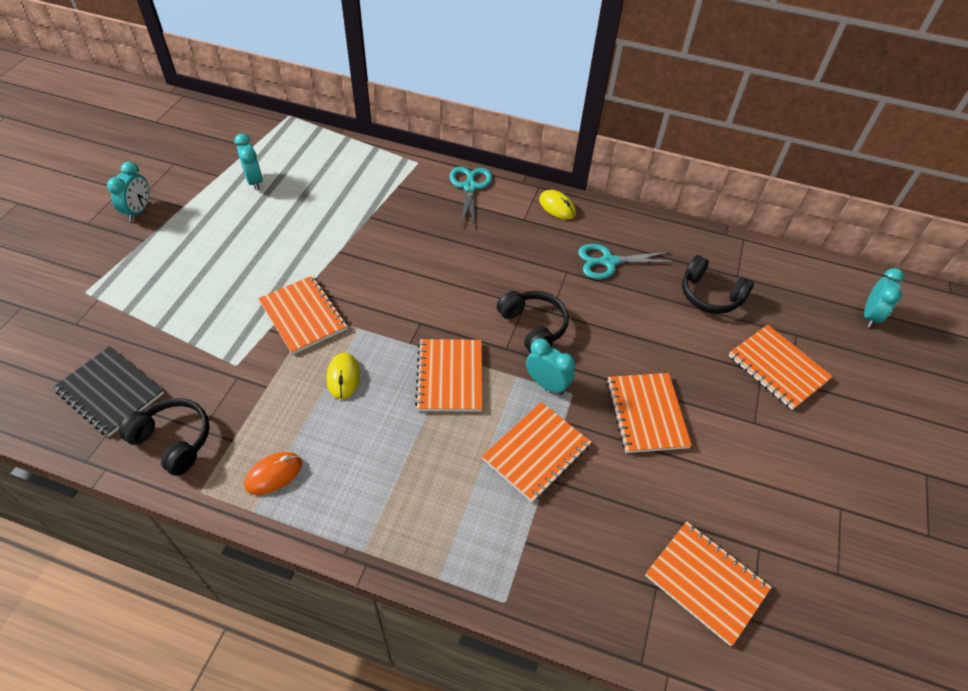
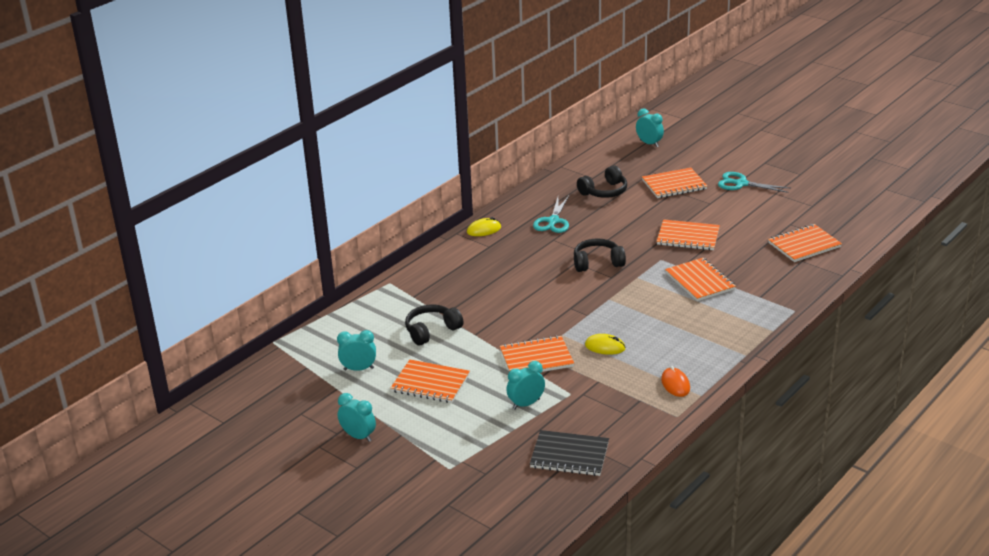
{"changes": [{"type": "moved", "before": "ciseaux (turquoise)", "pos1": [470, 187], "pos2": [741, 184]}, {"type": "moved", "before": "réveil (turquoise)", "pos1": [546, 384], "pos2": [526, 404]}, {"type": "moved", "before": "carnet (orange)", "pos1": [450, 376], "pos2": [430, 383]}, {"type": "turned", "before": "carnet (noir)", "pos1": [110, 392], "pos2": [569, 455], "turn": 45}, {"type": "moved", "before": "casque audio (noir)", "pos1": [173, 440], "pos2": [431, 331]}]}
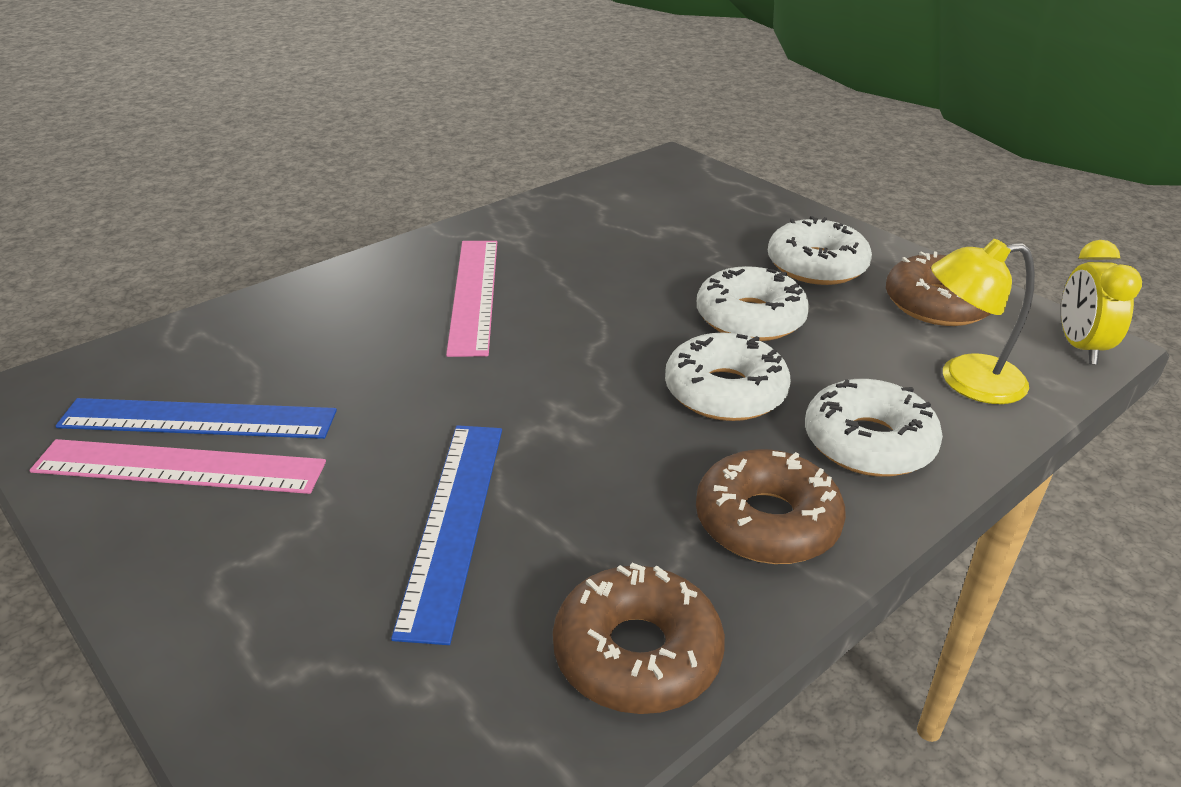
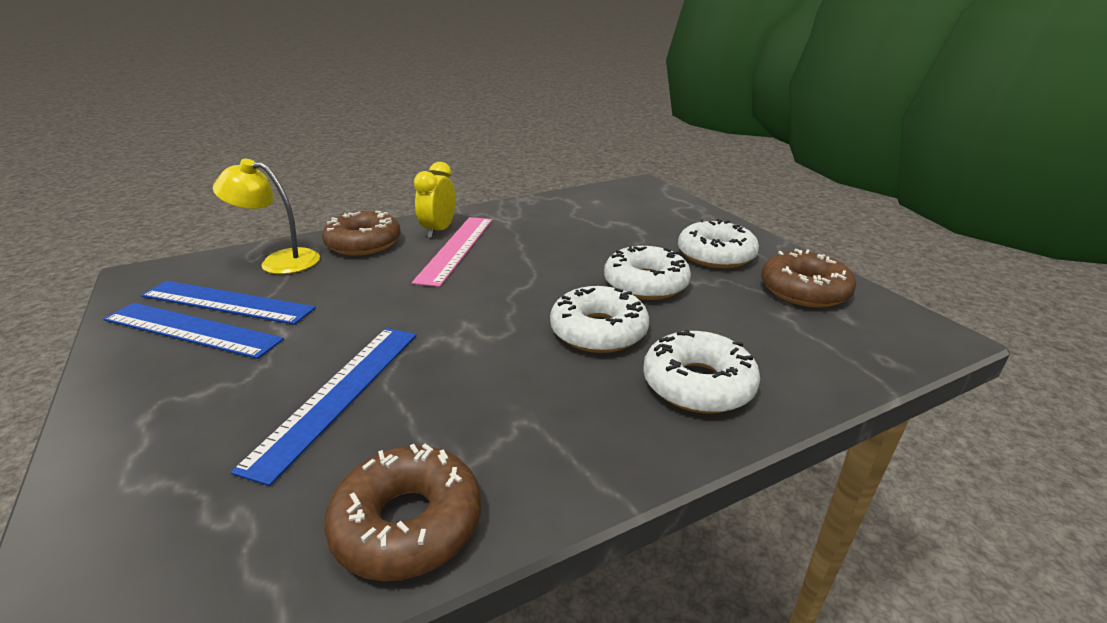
{"changes": [{"type": "moved", "before": "lampe (jaune)", "pos1": [966, 381], "pos2": [279, 261]}, {"type": "moved", "before": "réveil (jaune)", "pos1": [1080, 347], "pos2": [439, 231]}, {"type": "recoloured", "before": "règle (rose)", "after": "règle (bleu)", "pos1": [180, 466], "pos2": [192, 329]}, {"type": "moved", "before": "beignet (marron)", "pos1": [767, 522], "pos2": [364, 243]}]}
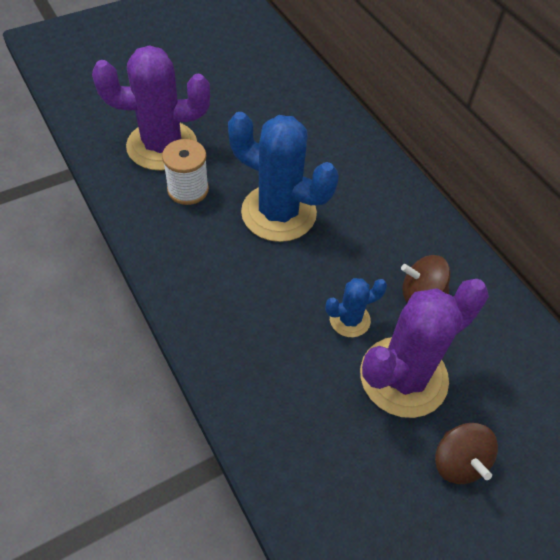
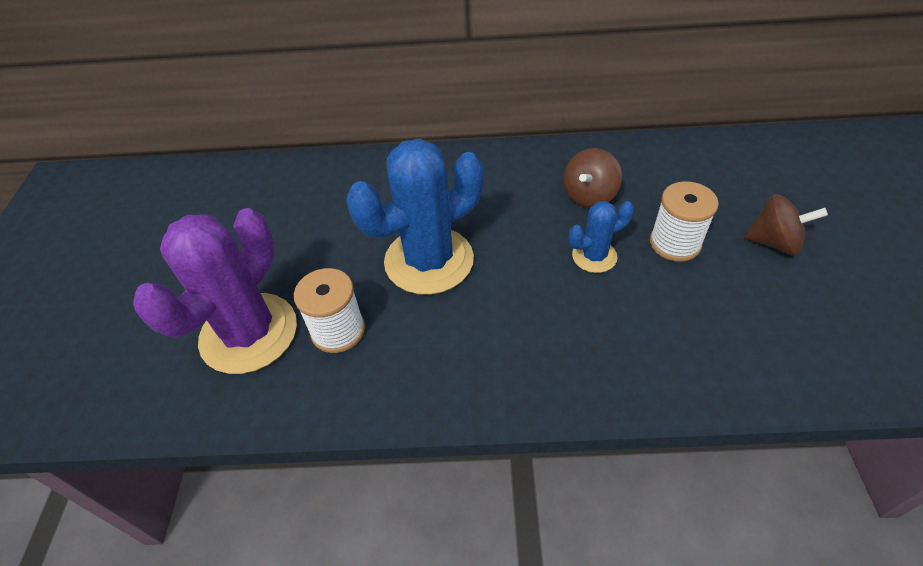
{"changes": [{"type": "turned", "before": "cactus (bleu)", "pos1": [349, 319], "pos2": [594, 256], "turn": 60}, {"type": "replaced", "before": "cactus (violet)", "after": "bobine (blanc)", "pos1": [403, 377], "pos2": [675, 243]}]}
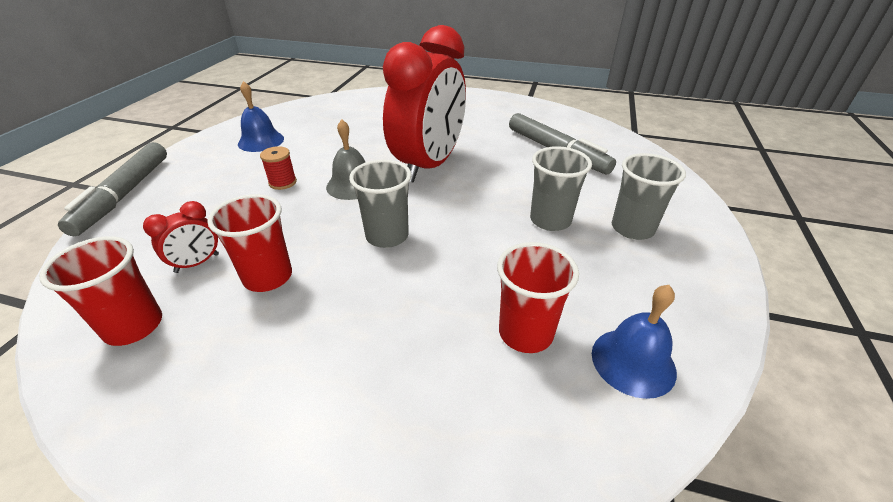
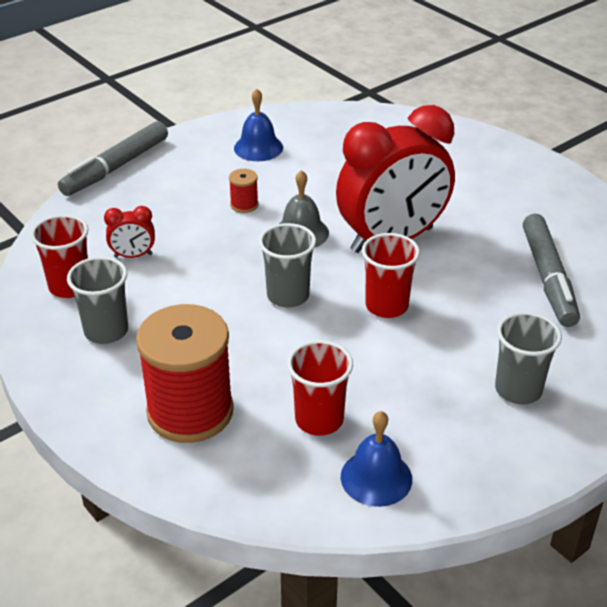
{"changes": [{"type": "moved", "before": "gobelet (gris)", "pos1": [550, 220], "pos2": [106, 331]}, {"type": "moved", "before": "gobelet (rouge)", "pos1": [268, 277], "pos2": [386, 306]}, {"type": "added", "after": "bobine (rouge)", "pos2": [190, 411]}]}
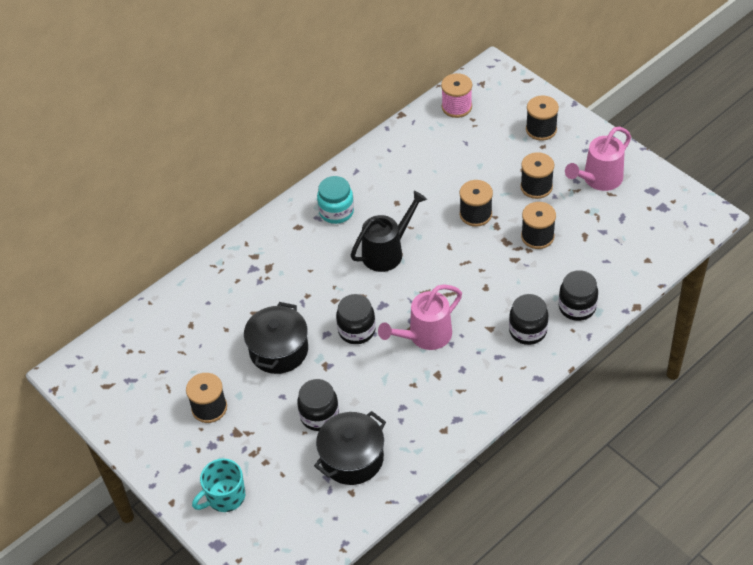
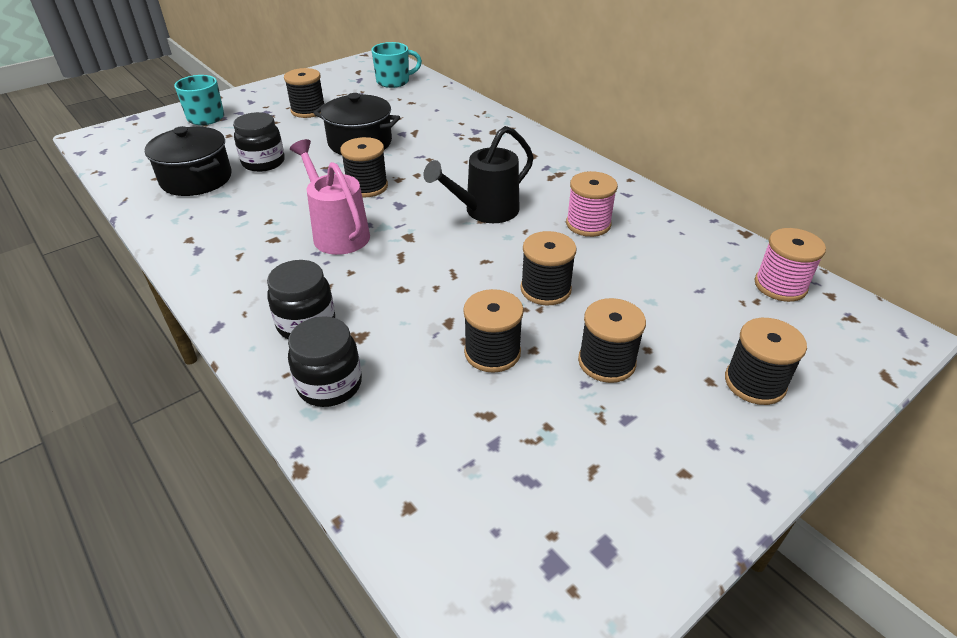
{"changes": [{"type": "removed", "before": "arrosoir (rose)", "pos1": [598, 180]}, {"type": "removed", "before": "bocal (turquoise)", "pos1": [336, 211]}, {"type": "turned", "before": "arrosoir (noir)", "pos1": [387, 251], "pos2": [485, 211], "turn": 90}, {"type": "replaced", "before": "bocal (noir)", "after": "bobine (noir)", "pos1": [356, 330], "pos2": [367, 187]}, {"type": "added", "after": "tasse (turquoise)", "pos2": [394, 81]}, {"type": "added", "after": "bobine (rose)", "pos2": [588, 224]}]}
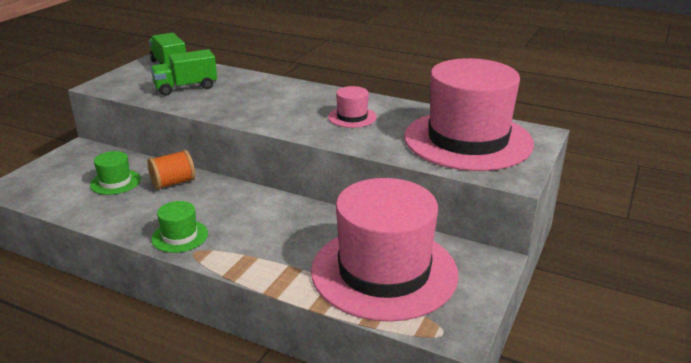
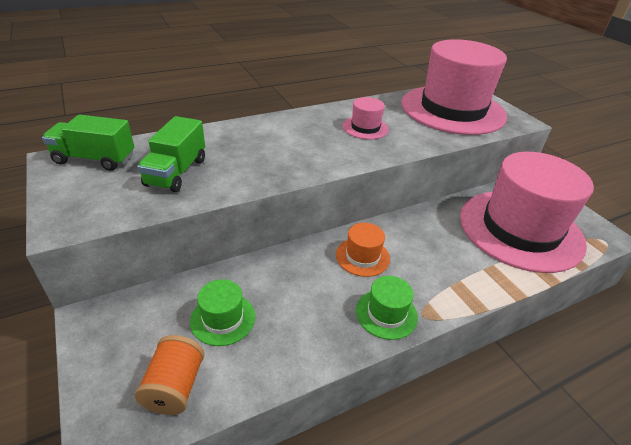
{"changes": [{"type": "moved", "before": "bobine (orange)", "pos1": [173, 183], "pos2": [175, 387]}, {"type": "added", "after": "chapeau (orange)", "pos2": [362, 256]}]}
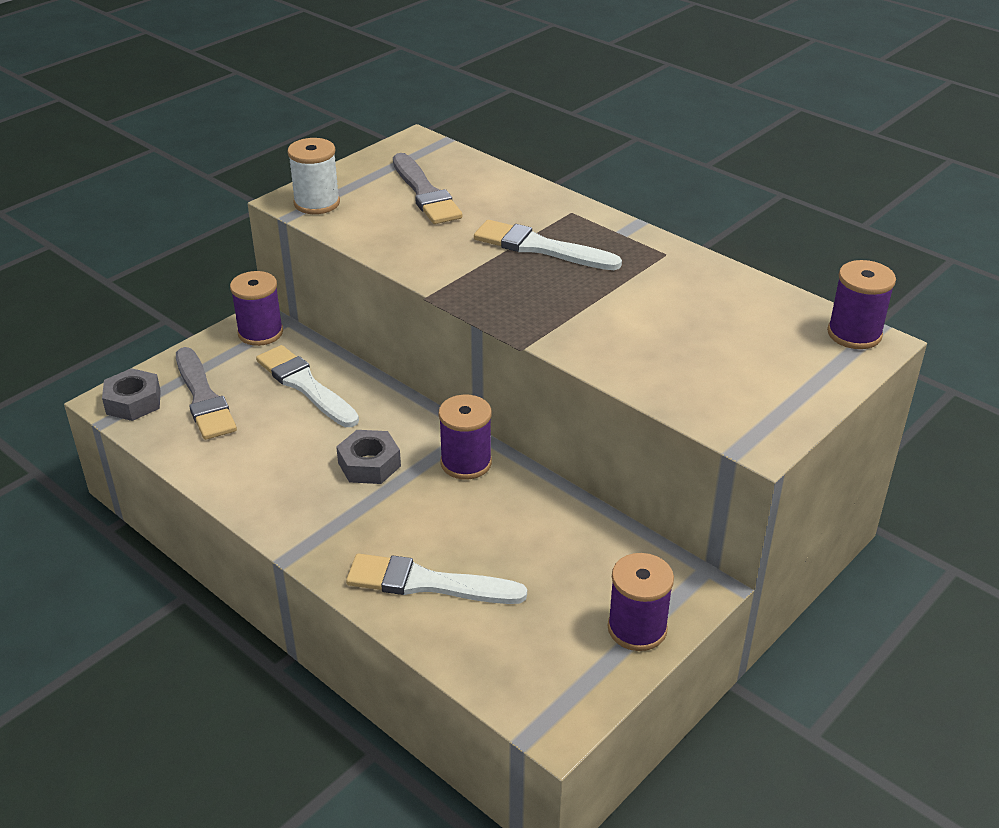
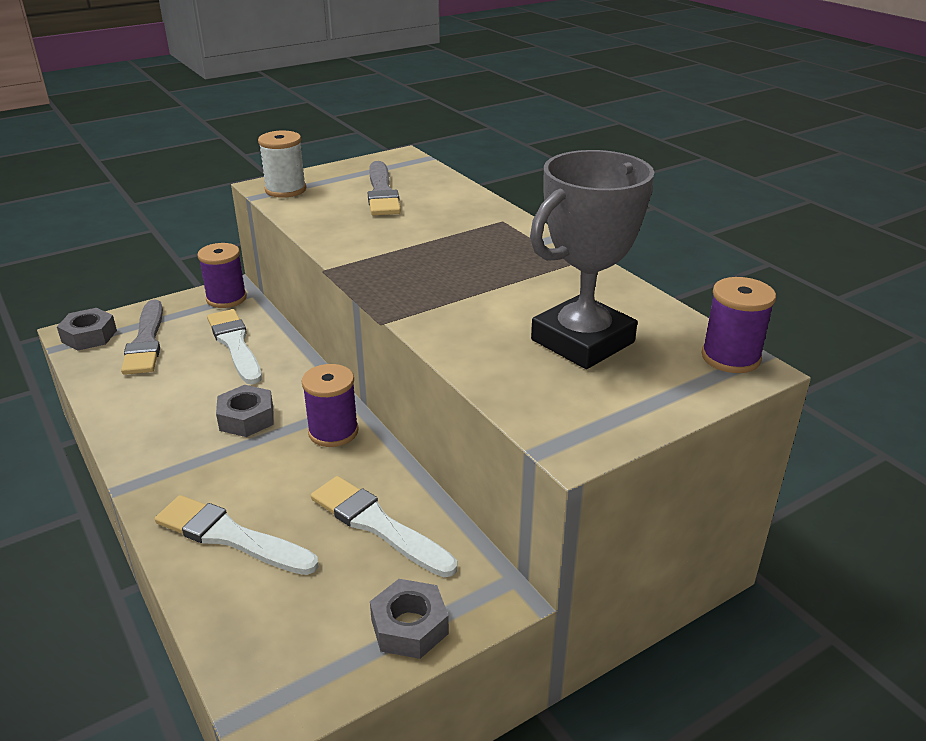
{"changes": [{"type": "moved", "before": "pinceau (blanc)", "pos1": [540, 248], "pos2": [378, 525]}, {"type": "replaced", "before": "bobine (violet)", "after": "écrou (gris)", "pos1": [637, 628], "pos2": [409, 626]}, {"type": "added", "after": "trophée (gris)", "pos2": [582, 341]}]}
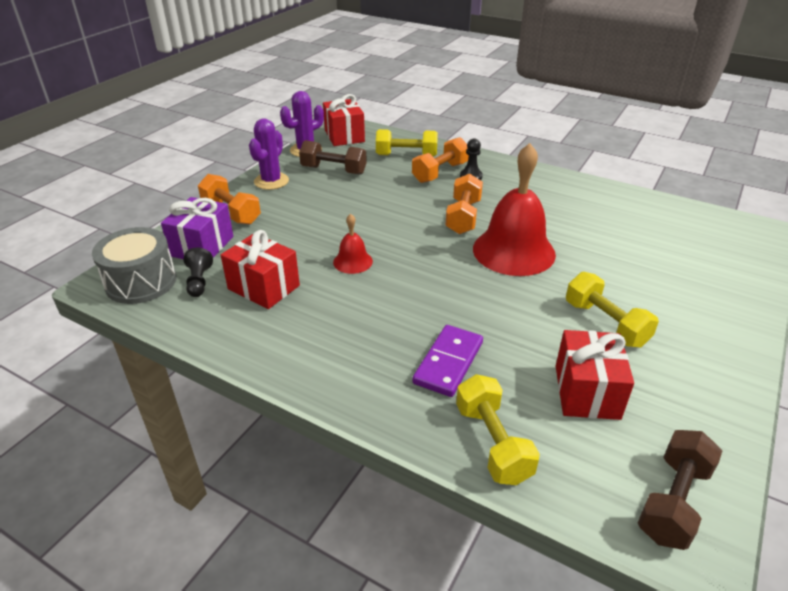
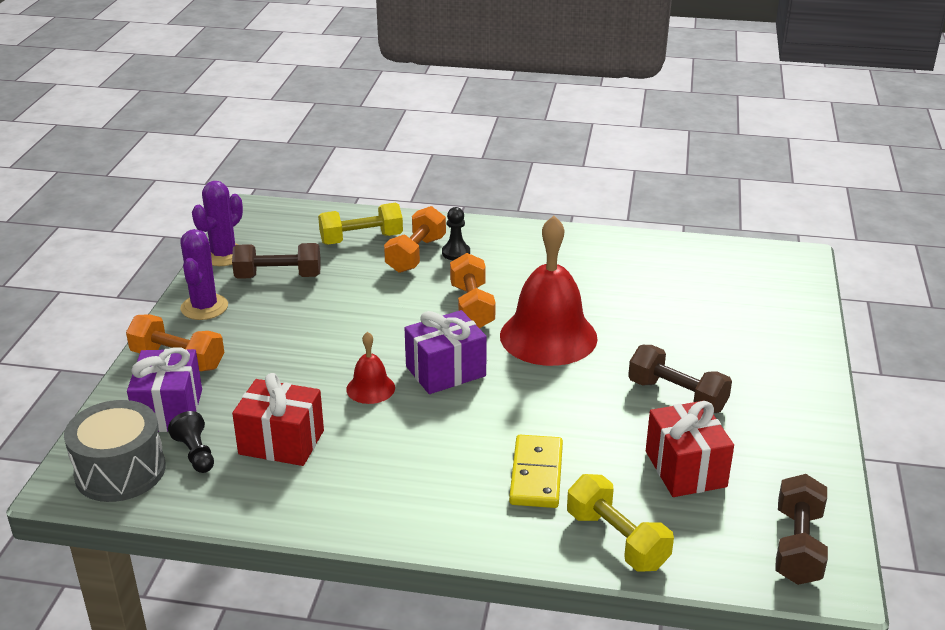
{"changes": [{"type": "removed", "before": "cadeau (rouge)", "pos1": [344, 136]}, {"type": "recoloured", "before": "haltère (jaune)", "after": "haltère (marron)", "pos1": [605, 323], "pos2": [677, 396]}, {"type": "recoloured", "before": "domino (violet)", "after": "domino (jaune)", "pos1": [448, 363], "pos2": [536, 475]}, {"type": "added", "after": "cadeau (violet)", "pos2": [445, 371]}]}
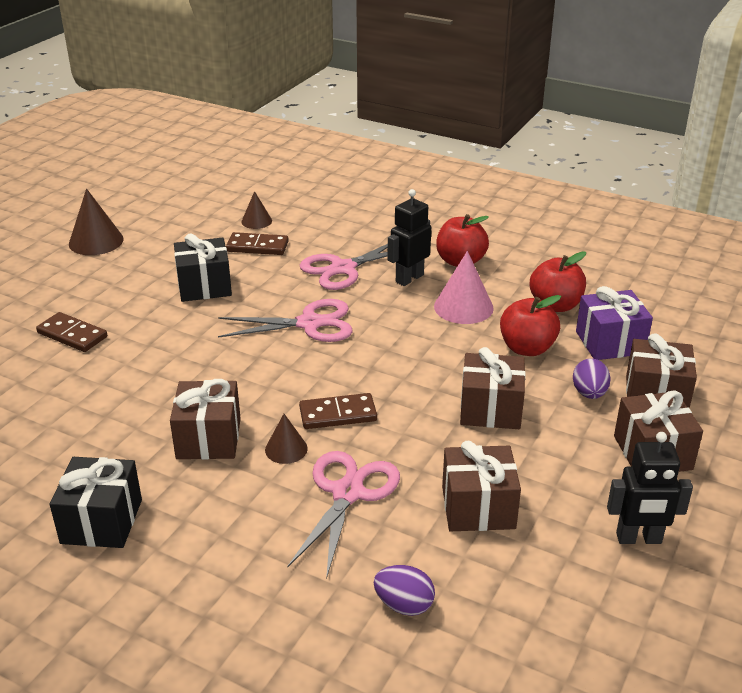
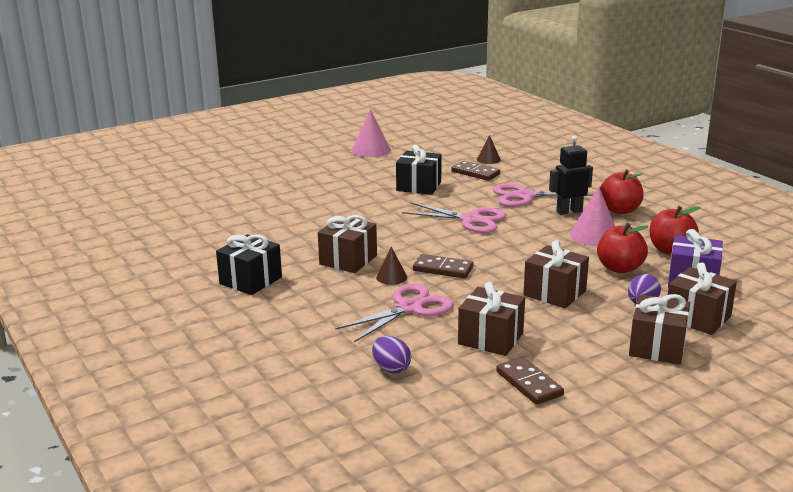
{"changes": [{"type": "recoloured", "before": "cône (marron)", "after": "cône (rose)", "pos1": [96, 241], "pos2": [371, 150]}, {"type": "moved", "before": "domino (marron)", "pos1": [72, 335], "pos2": [529, 383]}, {"type": "removed", "before": "robot (noir)", "pos1": [638, 539]}]}
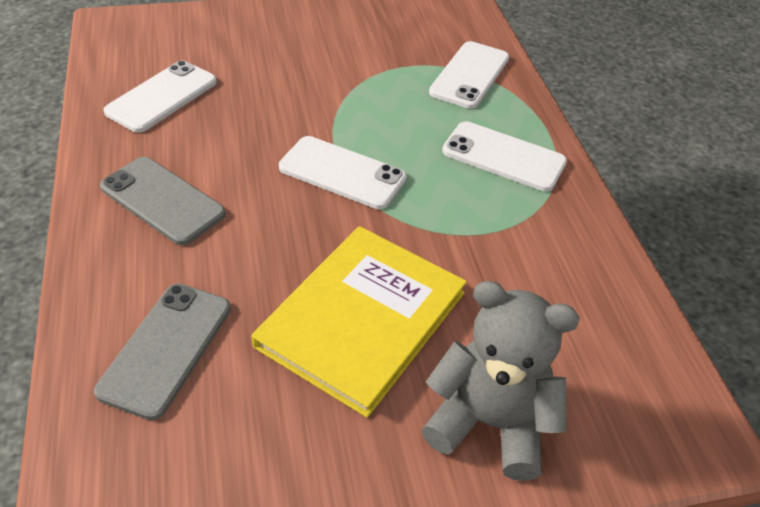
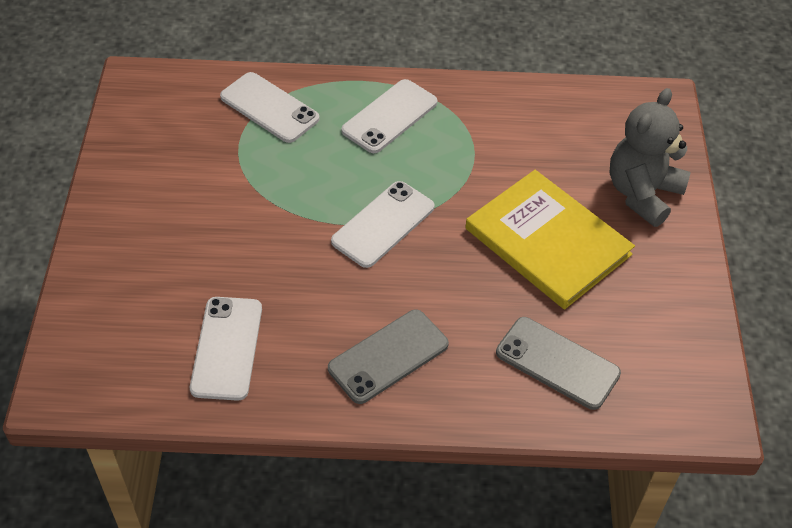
{"changes": [{"type": "turned", "before": "téléphone (blanc)", "pos1": [162, 97], "pos2": [227, 348], "turn": 45}]}
